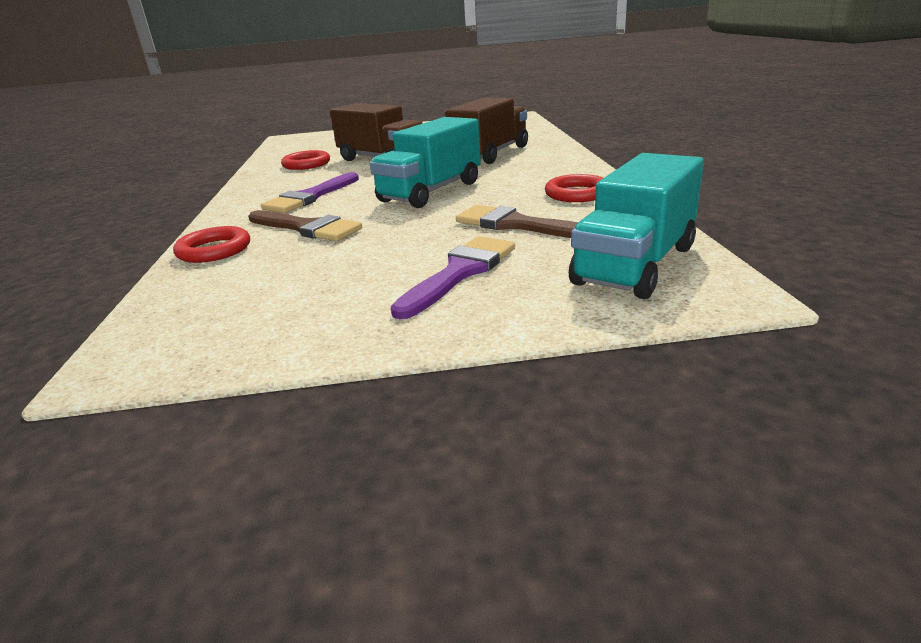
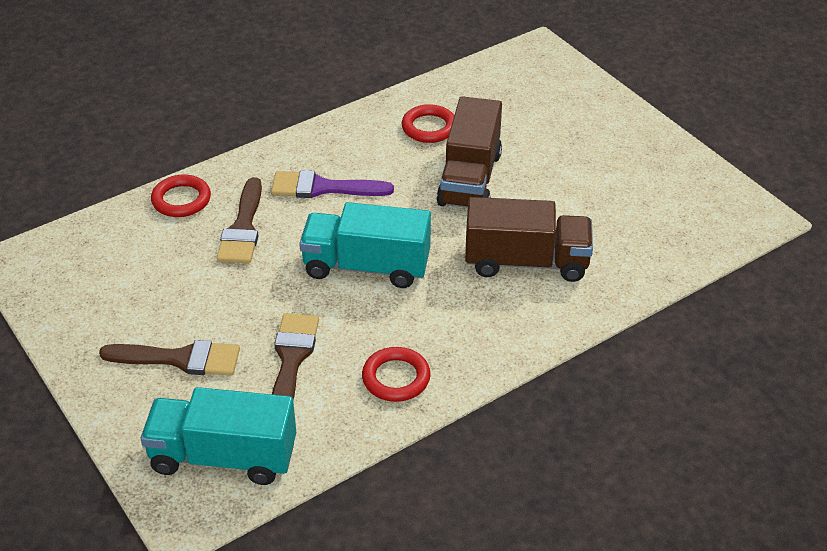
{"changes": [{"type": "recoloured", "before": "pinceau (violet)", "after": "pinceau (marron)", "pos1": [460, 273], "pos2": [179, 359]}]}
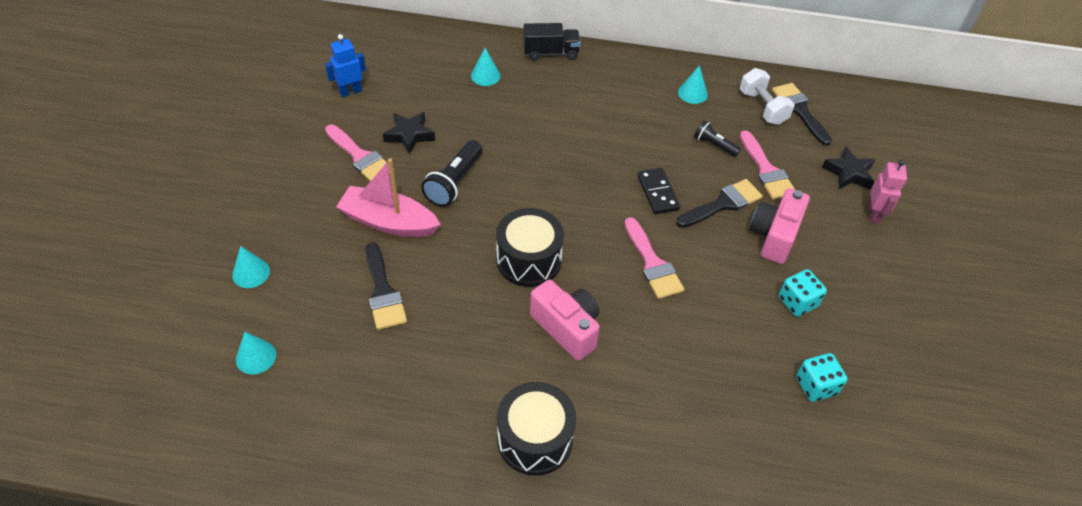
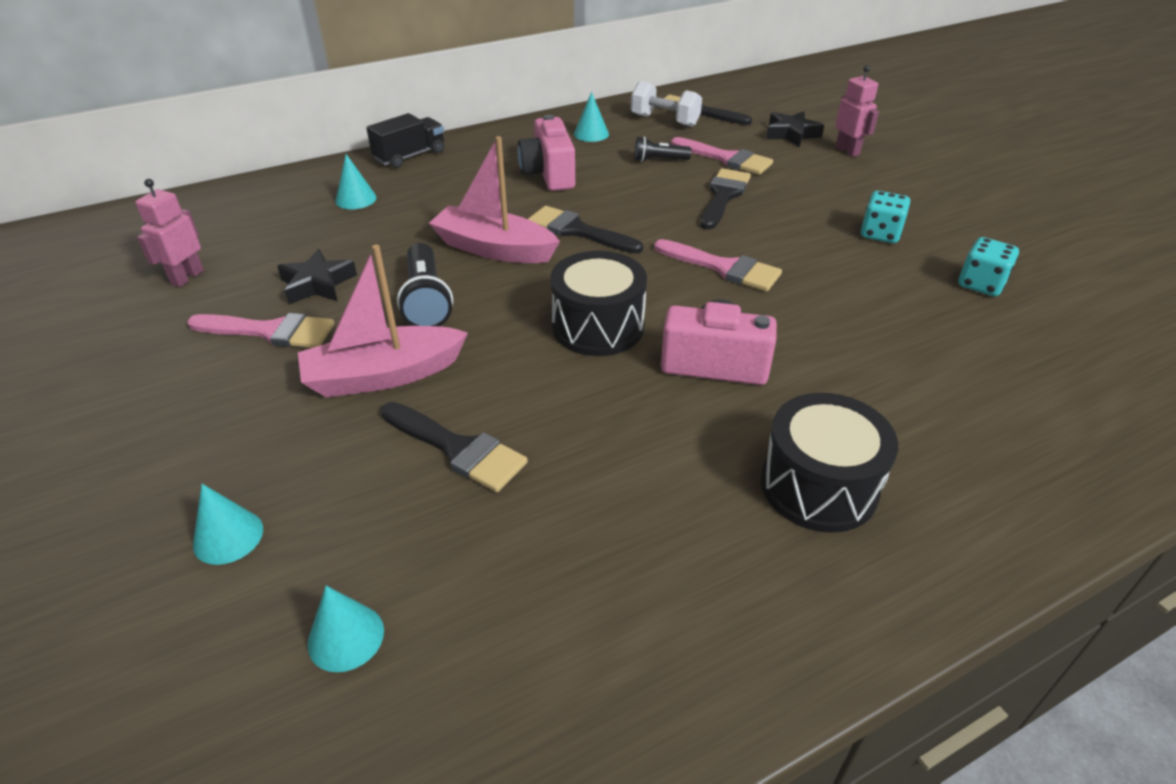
{"changes": [{"type": "recoloured", "before": "robot (bleu)", "after": "robot (rose)", "pos1": [350, 91], "pos2": [187, 277]}, {"type": "removed", "before": "domino (noir)", "pos1": [657, 193]}, {"type": "moved", "before": "appareil photo (rose)", "pos1": [774, 236], "pos2": [548, 174]}, {"type": "added", "after": "bateau (rose)", "pos2": [494, 249]}, {"type": "added", "after": "pinceau (noir)", "pos2": [577, 231]}]}
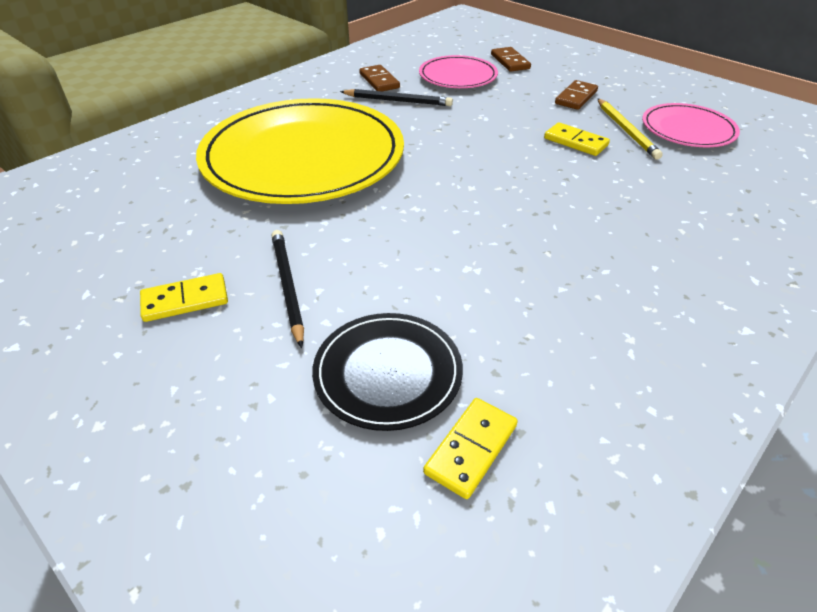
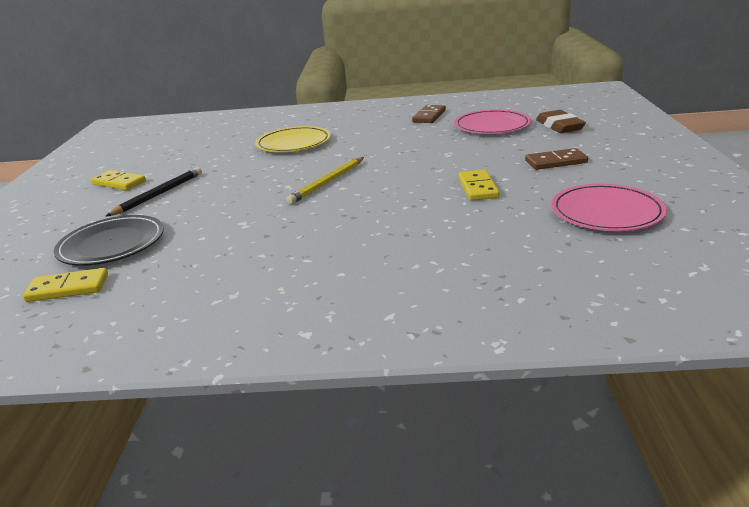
{"changes": [{"type": "replaced", "before": "domino (marron)", "after": "gomme (marron)", "pos1": [510, 62], "pos2": [559, 126]}, {"type": "removed", "before": "crayon (noir)", "pos1": [397, 101]}, {"type": "resized", "before": "assiette (jaune)", "pos1": [303, 157], "pos2": [293, 143], "scale": 0.48}, {"type": "moved", "before": "crayon (jaune)", "pos1": [626, 130], "pos2": [327, 182]}]}
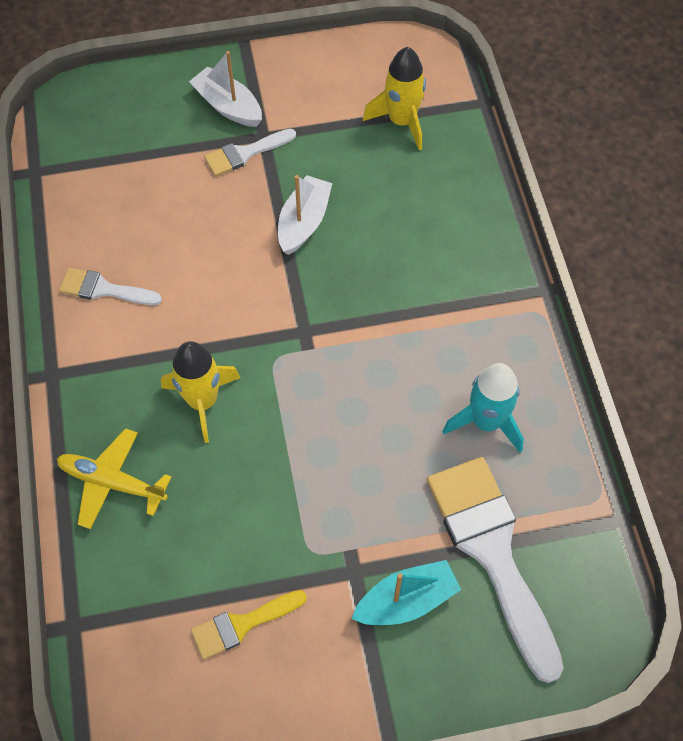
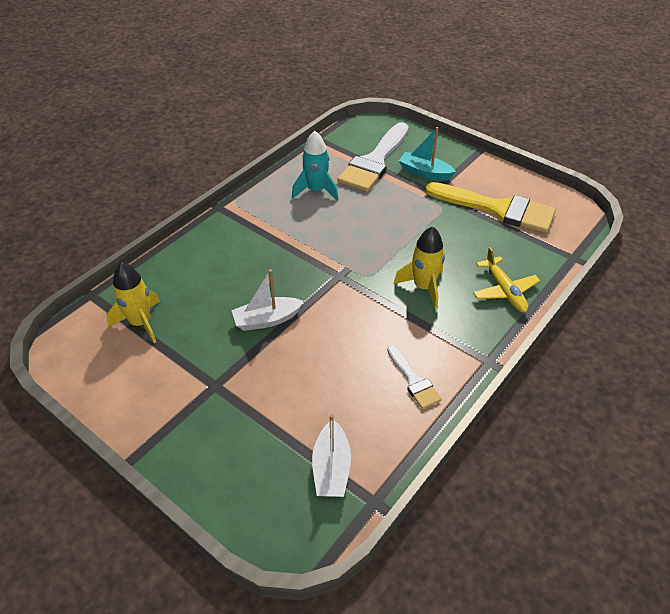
{"changes": [{"type": "moved", "before": "bateau (blanc)", "pos1": [228, 106], "pos2": [331, 468]}, {"type": "removed", "before": "pinceau (blanc)", "pos1": [245, 153]}, {"type": "resized", "before": "pinceau (jaune)", "pos1": [242, 624], "pos2": [497, 209], "scale": 2.01}]}
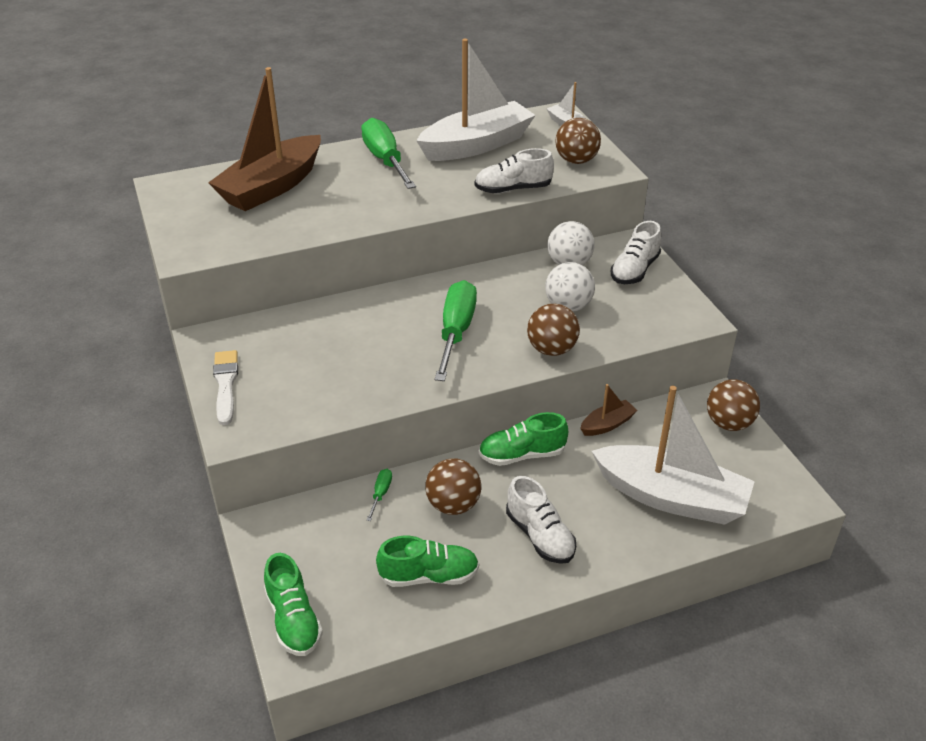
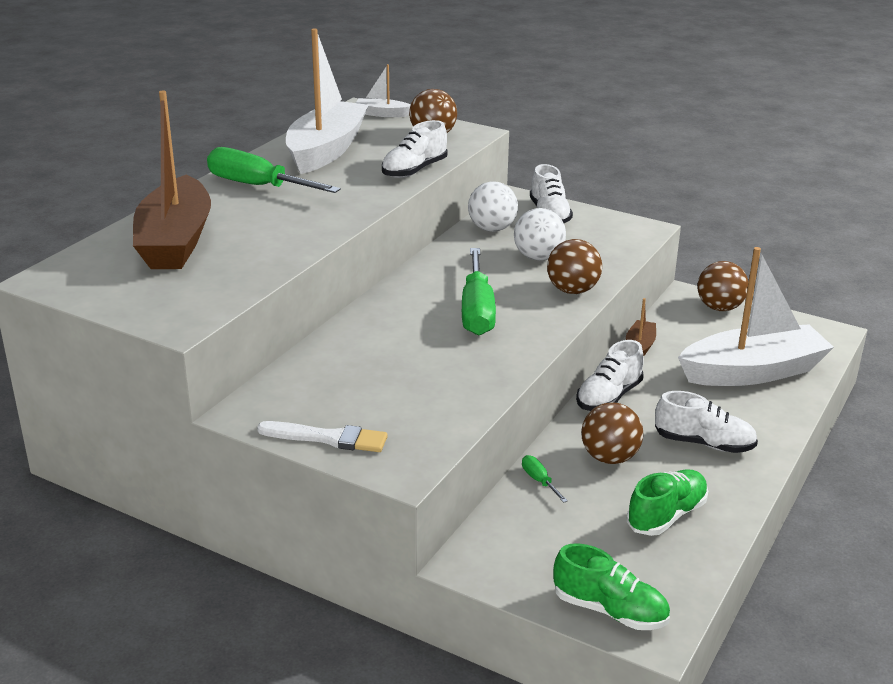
{"changes": [{"type": "turned", "before": "tournevis (vert)", "pos1": [456, 332], "pos2": [477, 310], "turn": -150}, {"type": "turned", "before": "pinceau (blanc)", "pos1": [226, 384], "pos2": [328, 438], "turn": 150}, {"type": "recoloured", "before": "chaussure (vert)", "after": "chaussure (blanc)", "pos1": [522, 455], "pos2": [609, 397]}]}
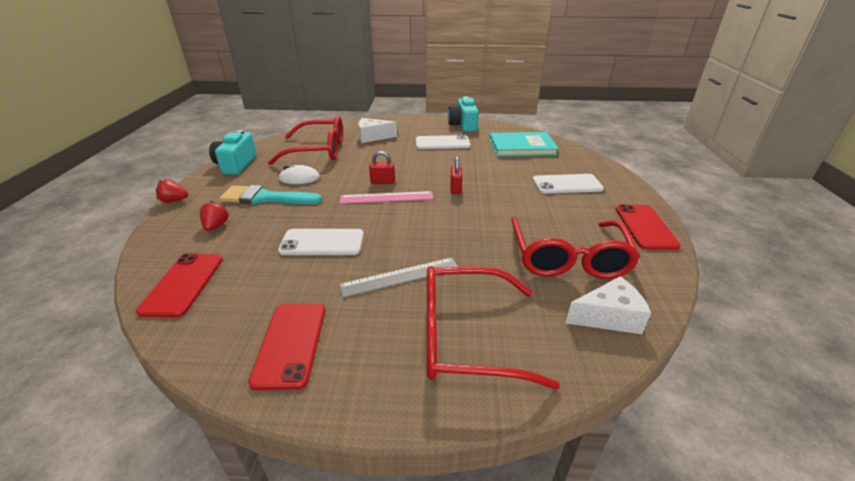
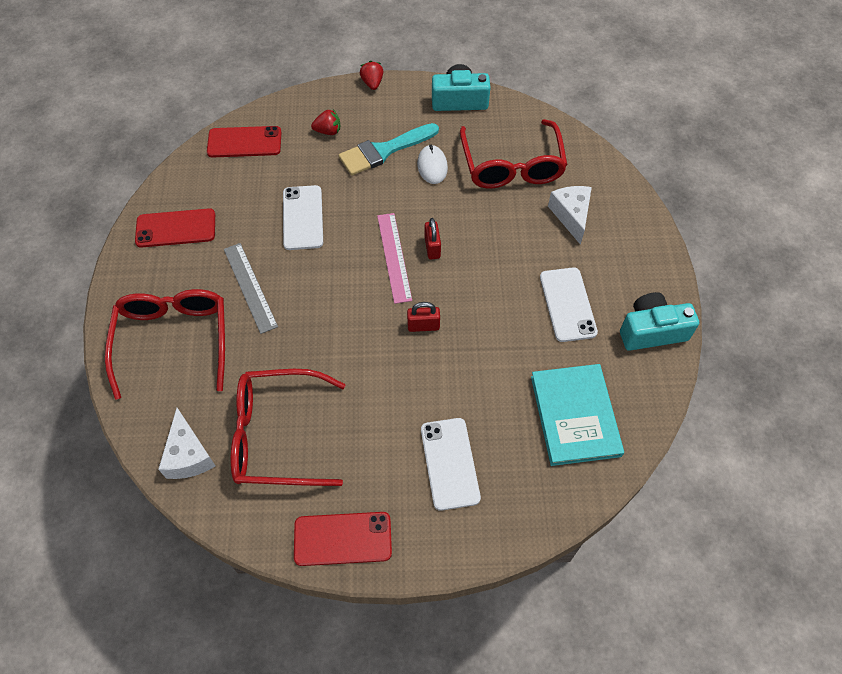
{"changes": [{"type": "turned", "before": "pinceau (turquoise)", "pos1": [266, 198], "pos2": [384, 150], "turn": -120}]}
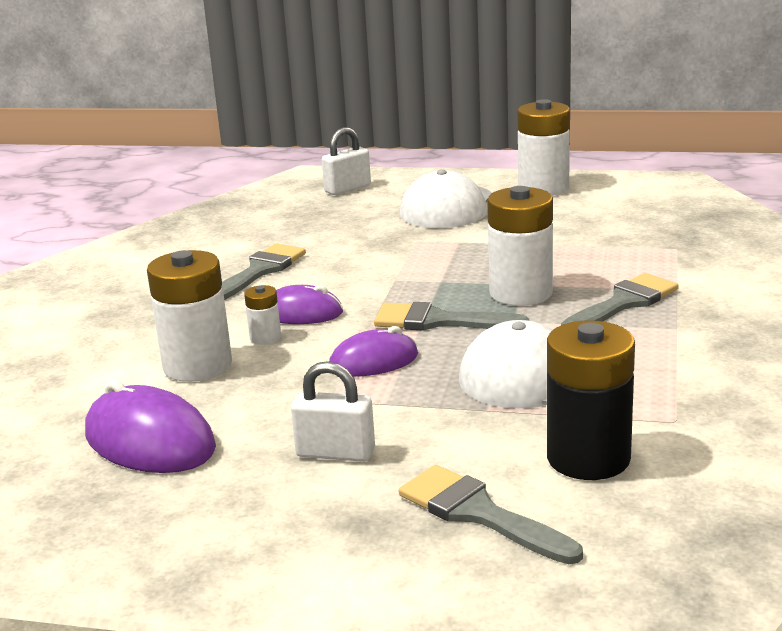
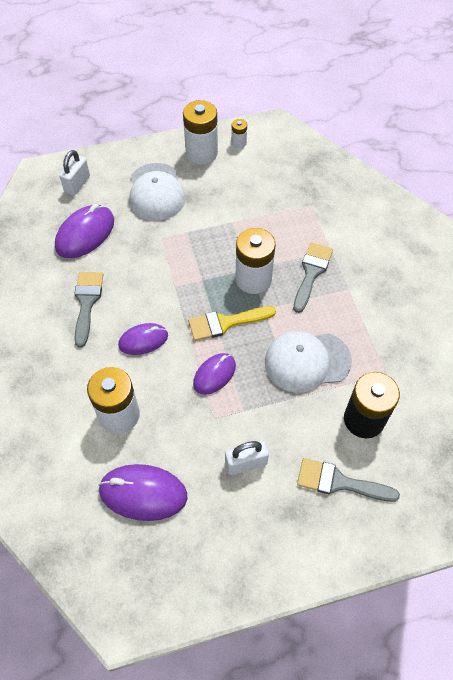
{"changes": [{"type": "moved", "before": "pile (blanc)", "pos1": [265, 338], "pos2": [239, 143]}, {"type": "recoloured", "before": "pinceau (gris)", "after": "pinceau (jaune)", "pos1": [438, 321], "pos2": [225, 323]}, {"type": "added", "after": "souris (violet)", "pos2": [85, 234]}]}
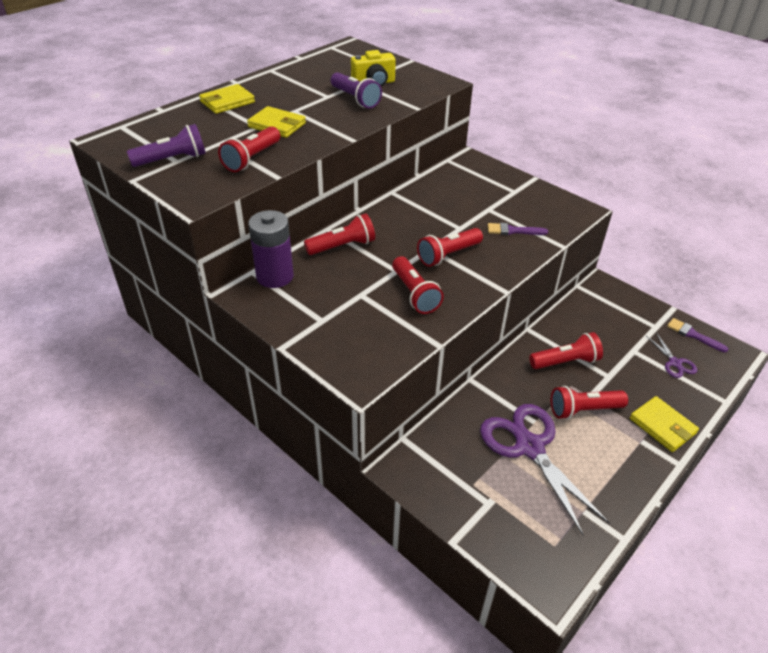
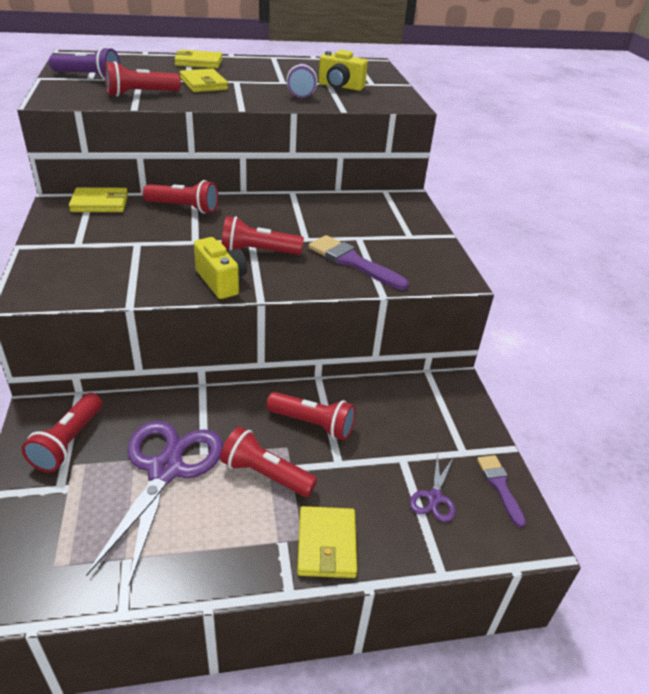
{"changes": [{"type": "replaced", "before": "pile (violet)", "after": "portefeuille (jaune)", "pos1": [275, 276], "pos2": [100, 203]}, {"type": "resized", "before": "pinceau (violet)", "pos1": [513, 231], "pos2": [353, 262], "scale": 1.59}, {"type": "moved", "before": "lampe de poche (rouge)", "pos1": [414, 294], "pos2": [68, 442]}, {"type": "added", "after": "appareil photo (jaune)", "pos2": [221, 281]}]}
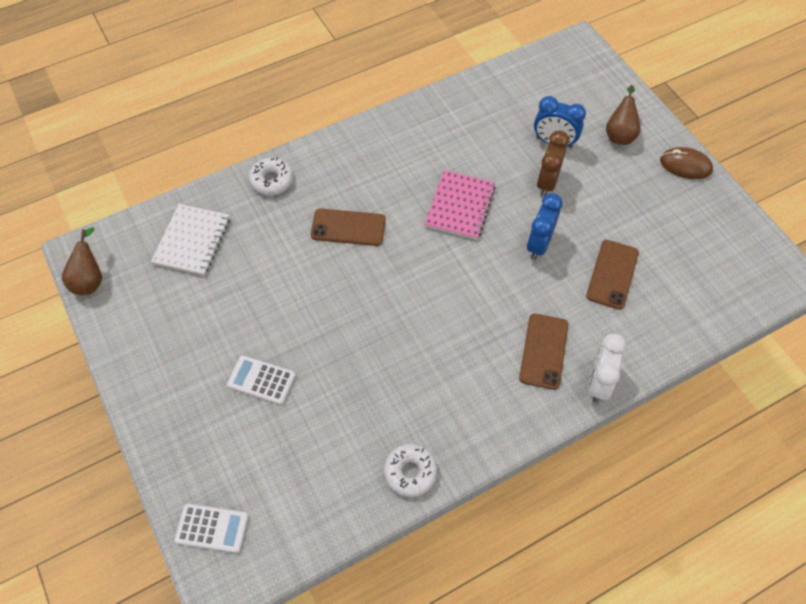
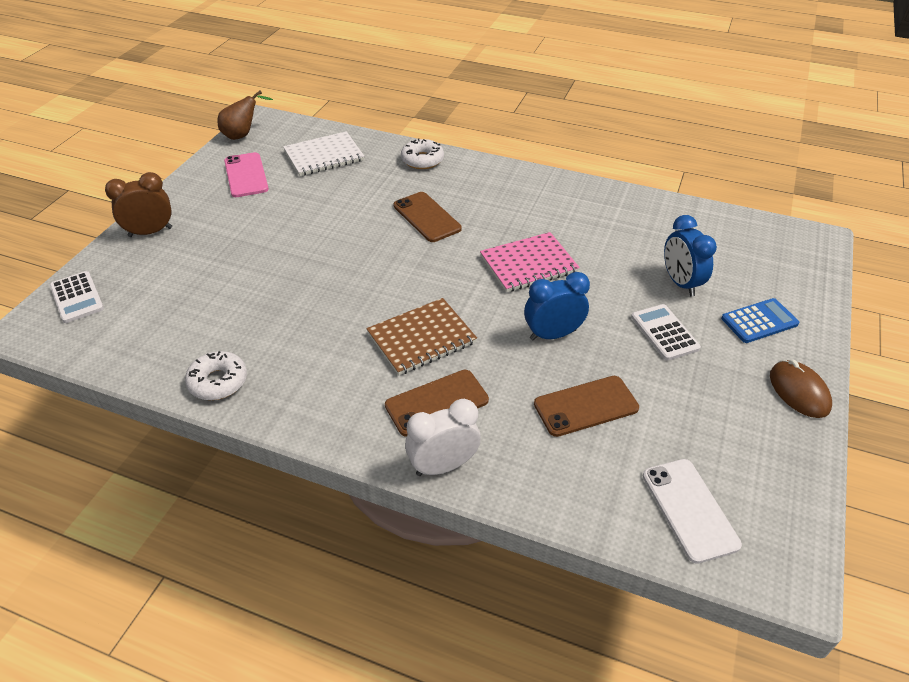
{"changes": [{"type": "replaced", "before": "poire (marron)", "after": "calculatrice (bleu)", "pos1": [620, 134], "pos2": [759, 321]}, {"type": "moved", "before": "réveil (marron)", "pos1": [547, 182], "pos2": [150, 232]}, {"type": "moved", "before": "calculatrice (blanc)", "pos1": [261, 380], "pos2": [664, 332]}, {"type": "added", "after": "téléphone (rose)", "pos2": [246, 175]}, {"type": "added", "after": "carnet (marron)", "pos2": [421, 338]}, {"type": "added", "after": "téléphone (blanc)", "pos2": [689, 509]}]}
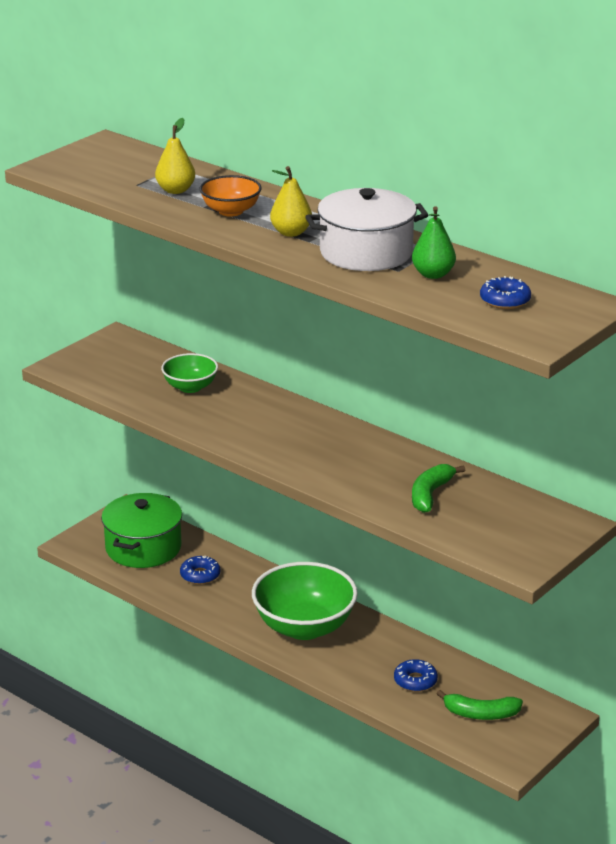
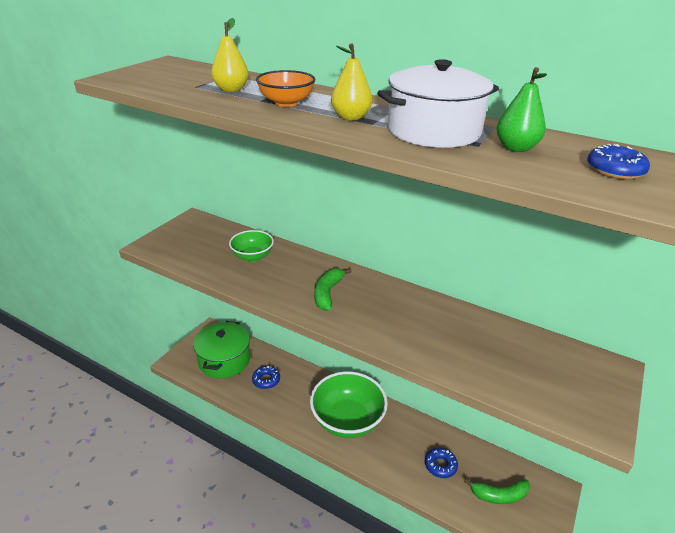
{"changes": [{"type": "moved", "before": "banane (vert)", "pos1": [430, 494], "pos2": [328, 293]}]}
